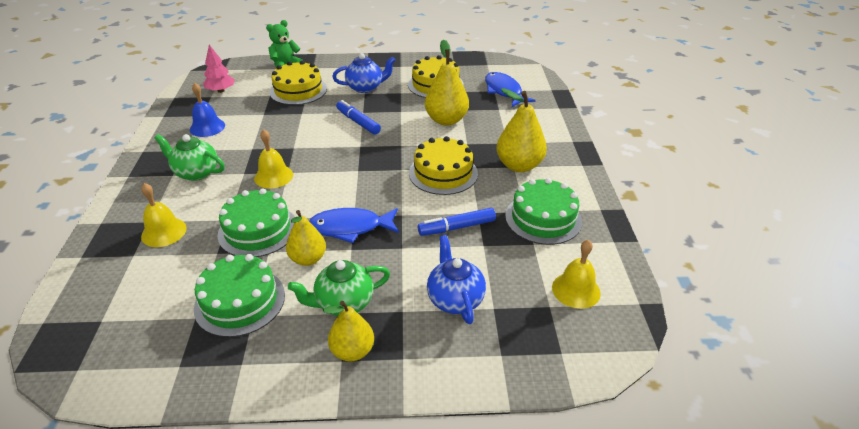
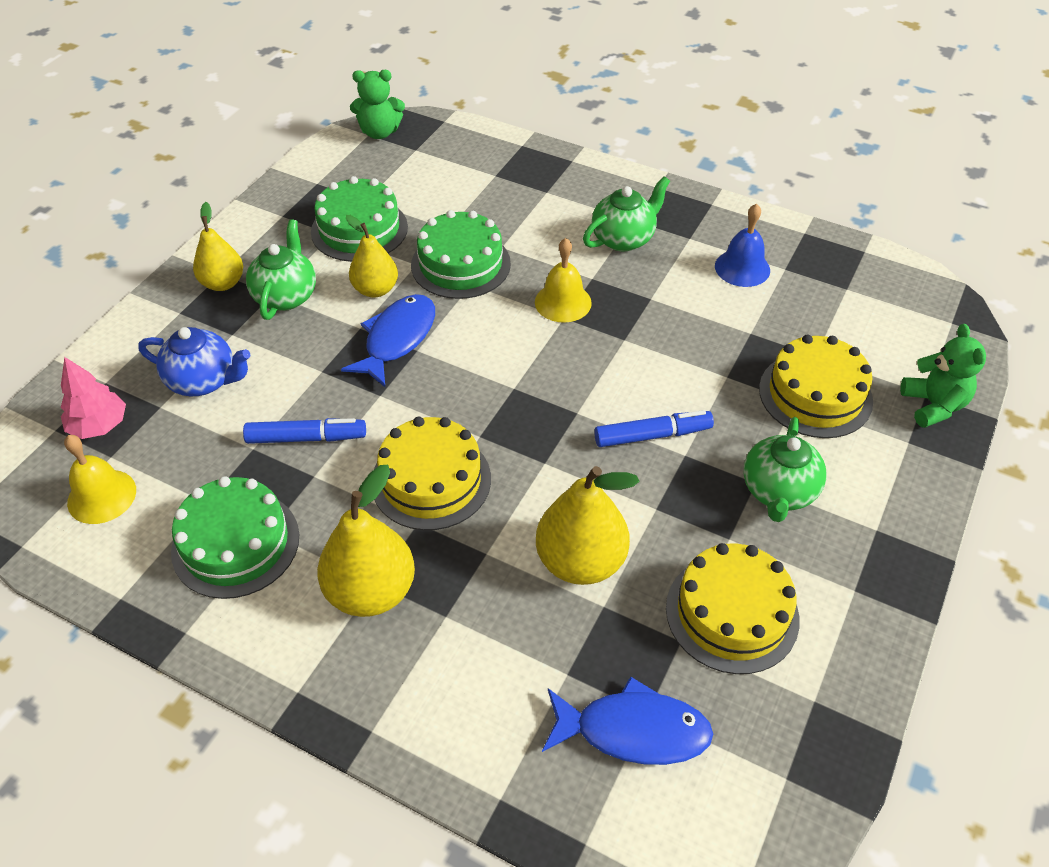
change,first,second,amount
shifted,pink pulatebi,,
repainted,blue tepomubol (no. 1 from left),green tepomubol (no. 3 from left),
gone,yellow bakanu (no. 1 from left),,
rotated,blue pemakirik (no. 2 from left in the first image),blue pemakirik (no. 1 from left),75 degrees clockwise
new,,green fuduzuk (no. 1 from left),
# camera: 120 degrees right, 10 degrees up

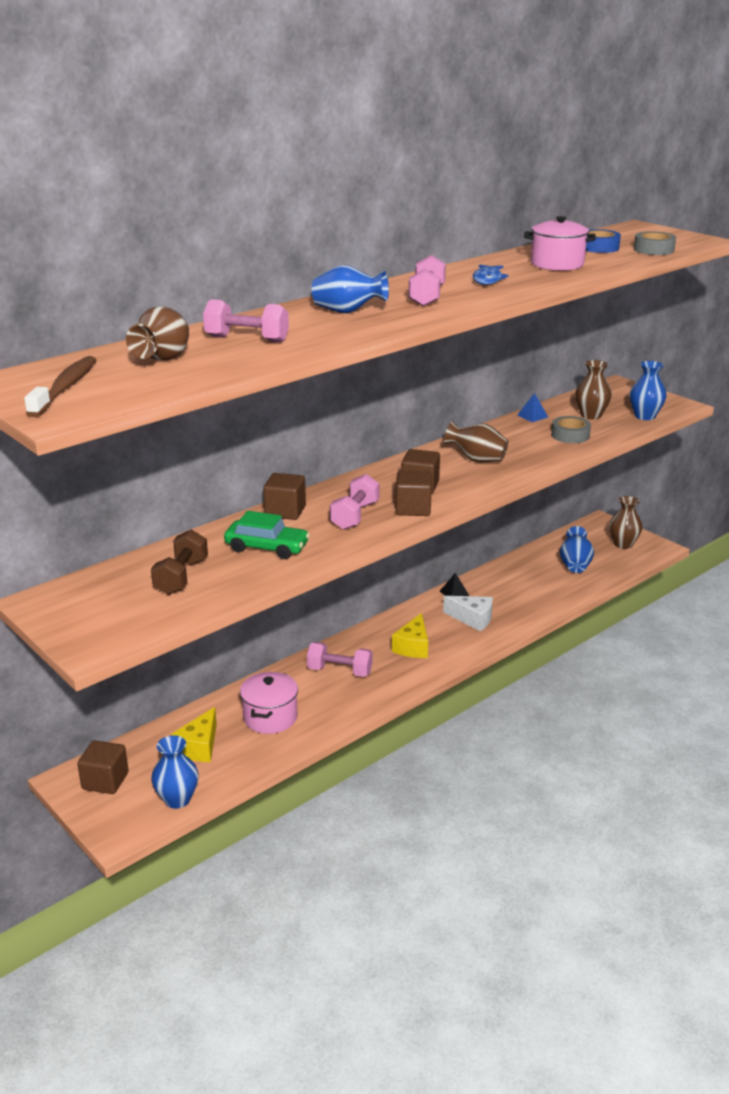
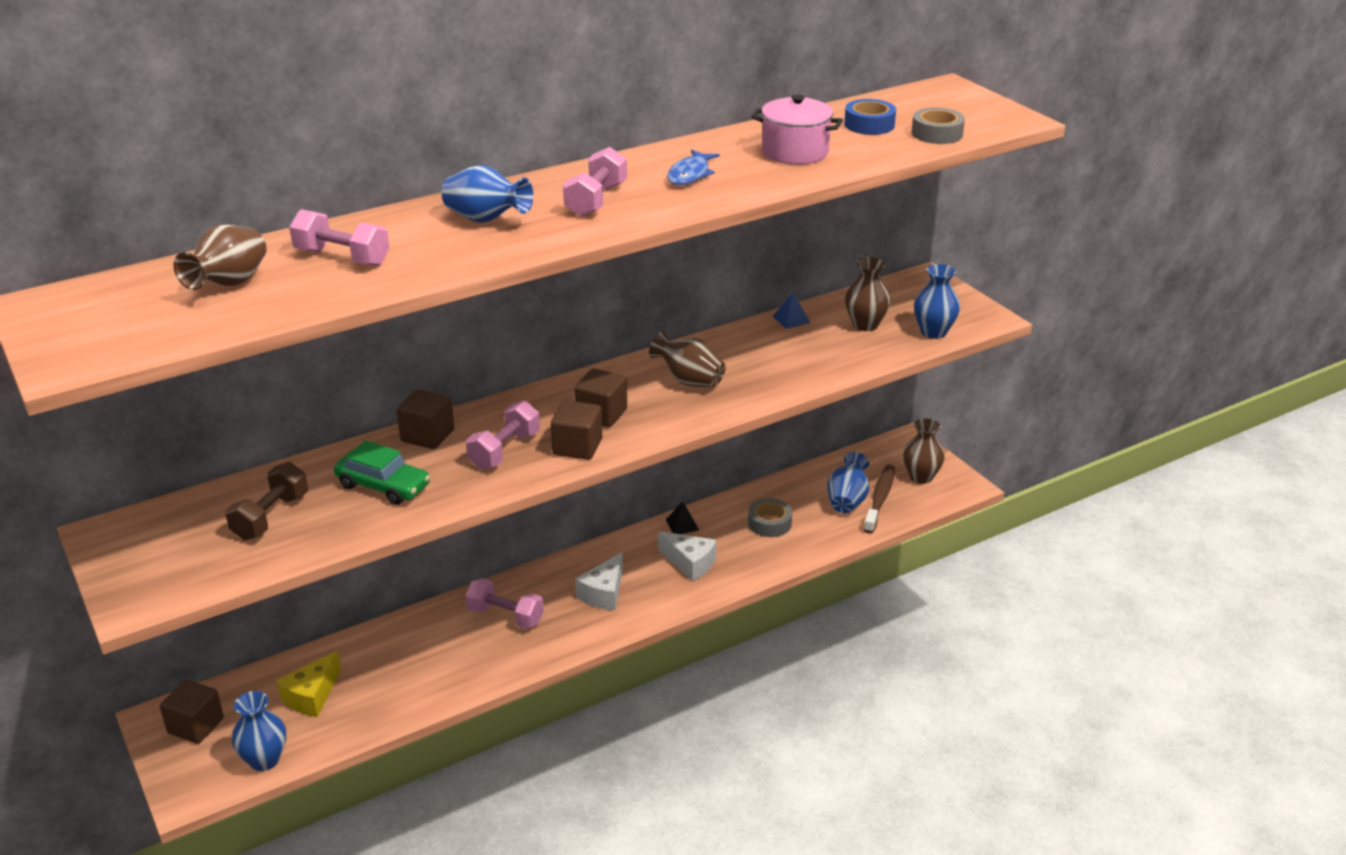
change,first,second,amount
shifted,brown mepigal,,
shifted,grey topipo (no. 1 from left),,
repainted,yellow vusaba (no. 2 from left),white vusaba (no. 1 from left),
gone,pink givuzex (no. 1 from left),,
# camera: 10 degrees right, 5 degrees up

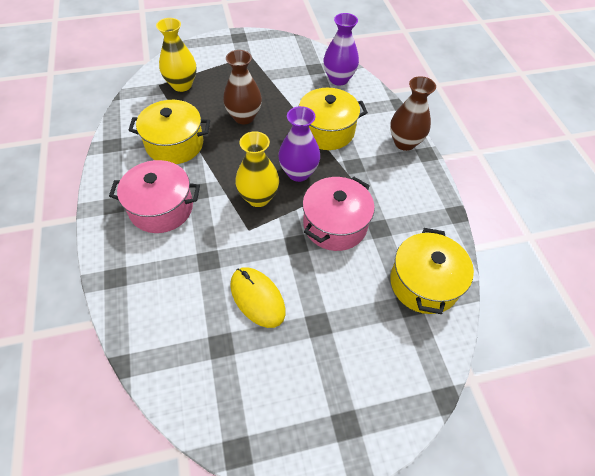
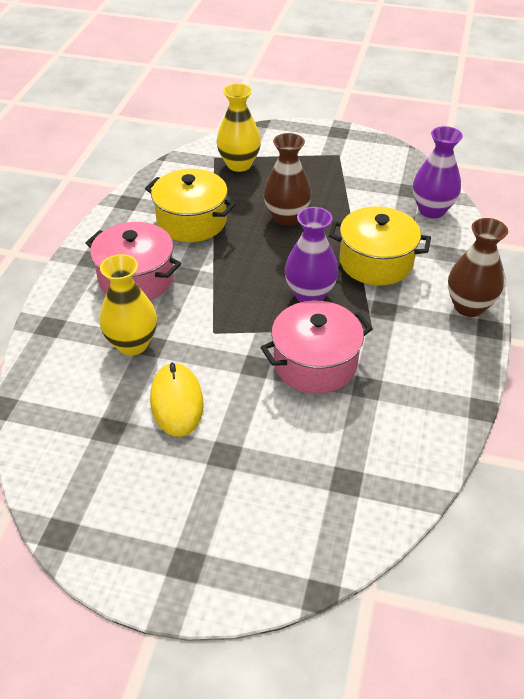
change,first,second,amount
shifted,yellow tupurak (no. 2 from left in the first image),yellow tupurak (no. 1 from left),
gone,yellow givuzex (no. 3 from left),,
# camera: 30 degrees right, 10 degrees down

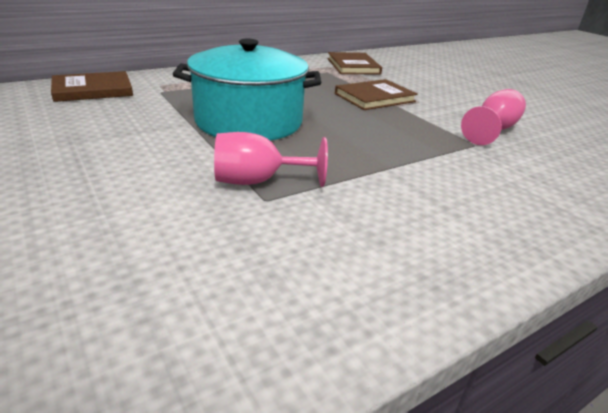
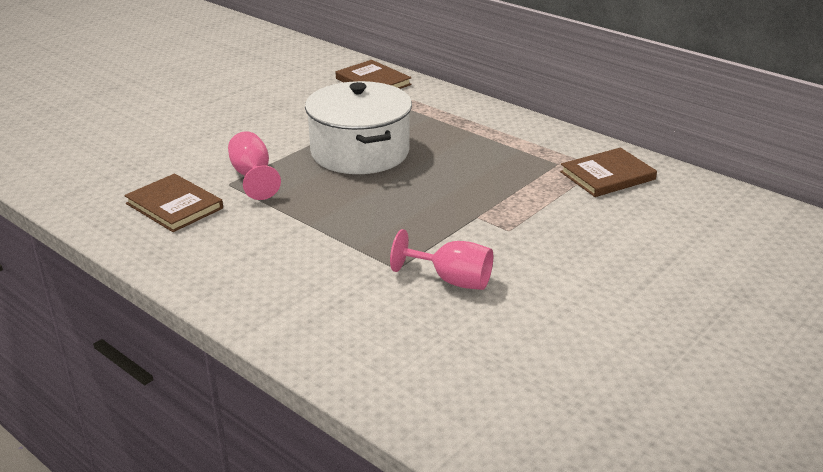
change,first,second,amount
repainted,turquoise givuzex,white givuzex,
shifted,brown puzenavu (no. 3 from left in the first image),brown puzenavu (no. 1 from left),
# camera: 75 degrees right, 0 degrees up

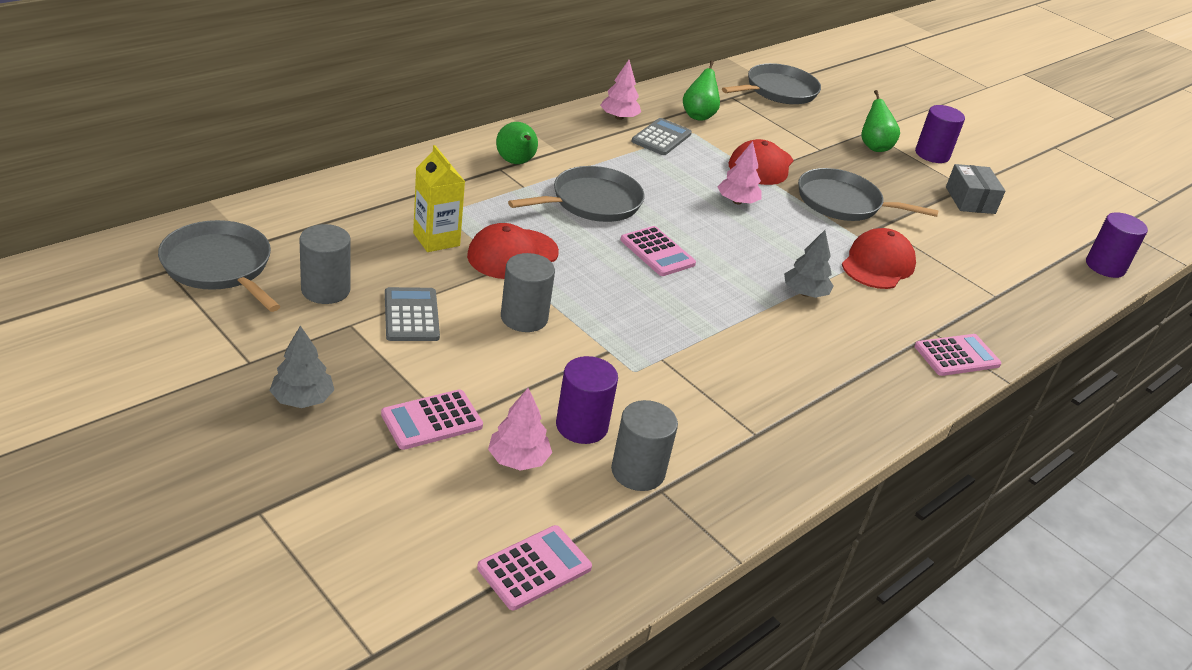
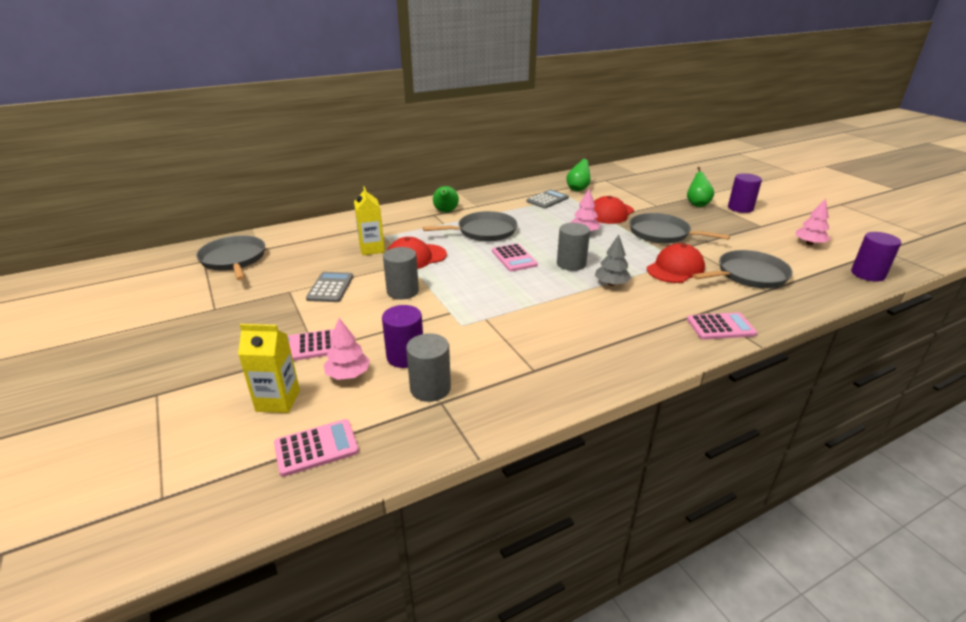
change,first,second,amount
shifted,pink pulatebi (no. 2 from left in the first image),pink pulatebi (no. 3 from left),
shifted,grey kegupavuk (no. 3 from left in the first image),grey kegupavuk (no. 4 from left),
gone,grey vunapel,,
shifted,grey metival (no. 1 from left in the first image),grey metival (no. 3 from left),
gone,grey pulatebi (no. 1 from left),,
new,,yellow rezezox (no. 1 from left),
# camera: 20 degrees right, 5 degrees down

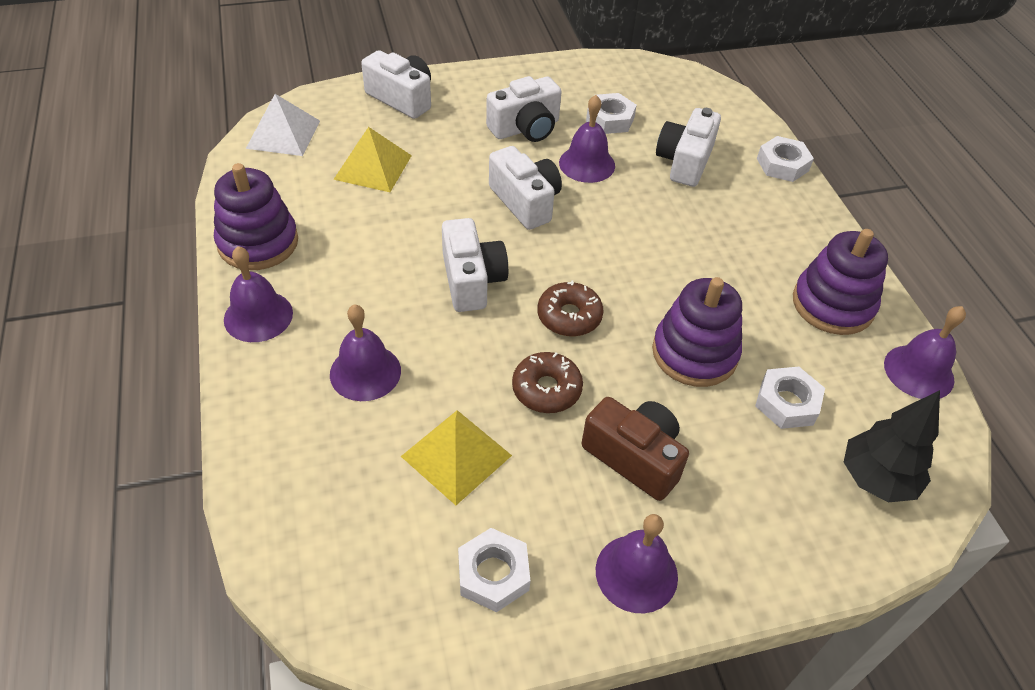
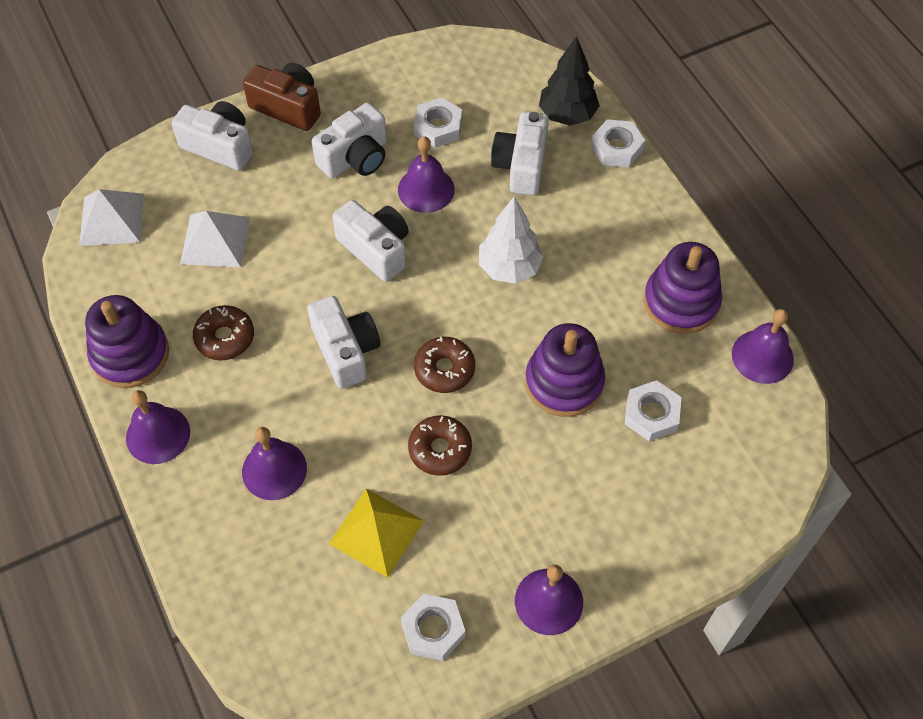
change,first,second,amount
repainted,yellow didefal (no. 1 from left),white didefal (no. 2 from left),
shifted,black pulatebi,,
shifted,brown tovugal,,
new,,white pulatebi,
new,,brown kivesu (no. 1 from left),
# camera: 10 degrees left, 10 degrees up

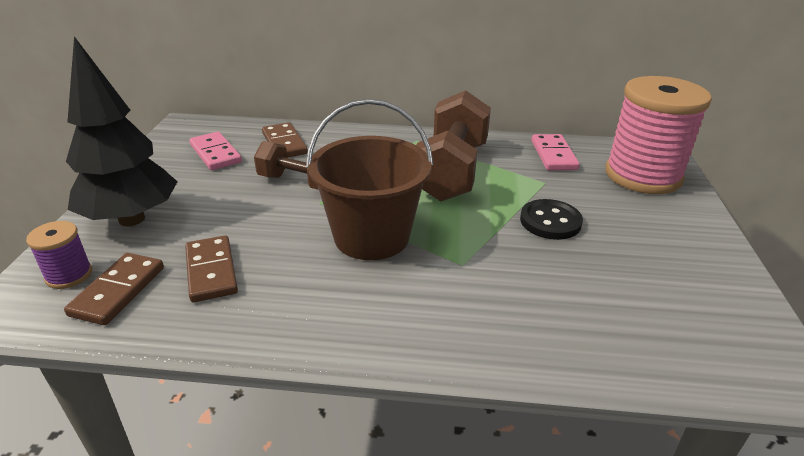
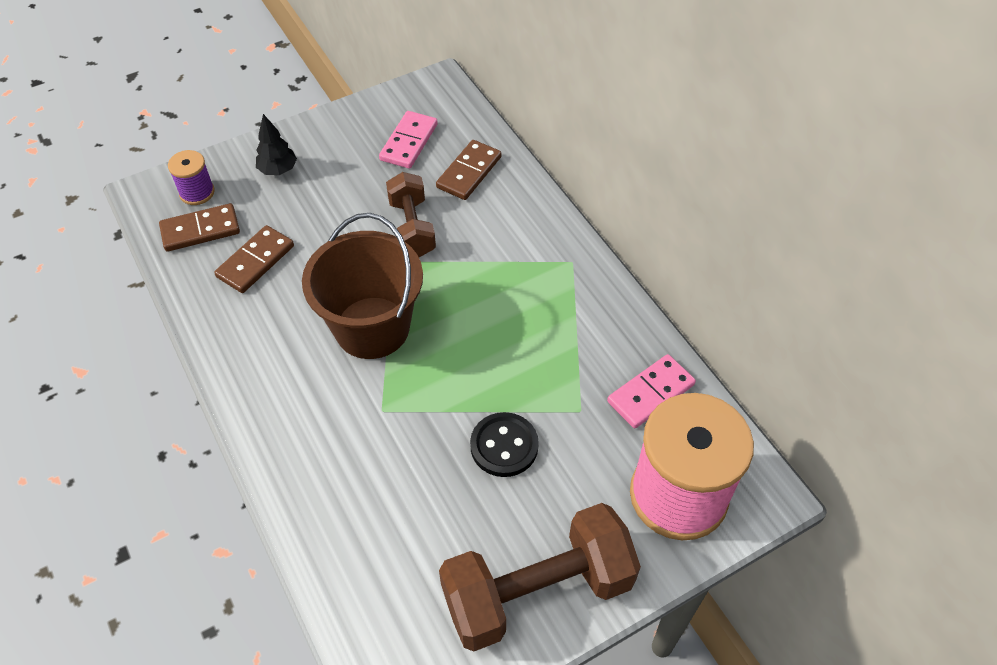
change,first,second,amount
scaled,black pulatebi,,x0.45
shifted,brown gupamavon (no. 2 from left),,
# camera: 55 degrees right, 20 degrees up

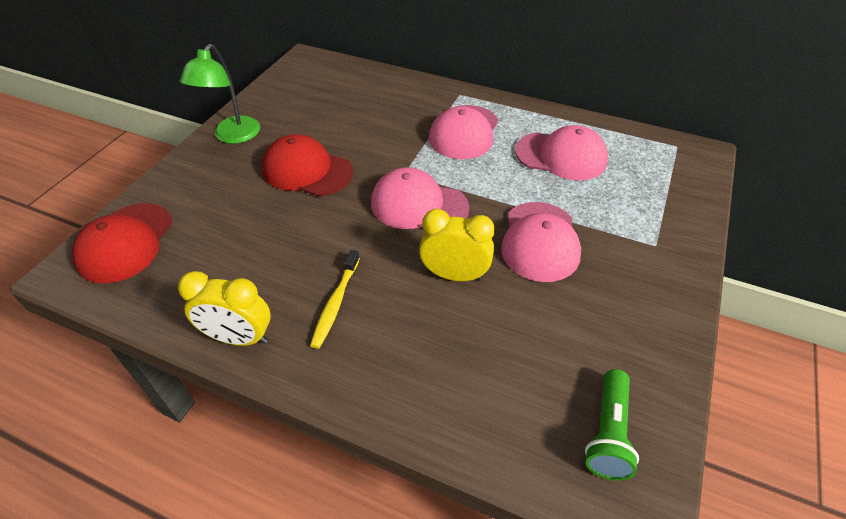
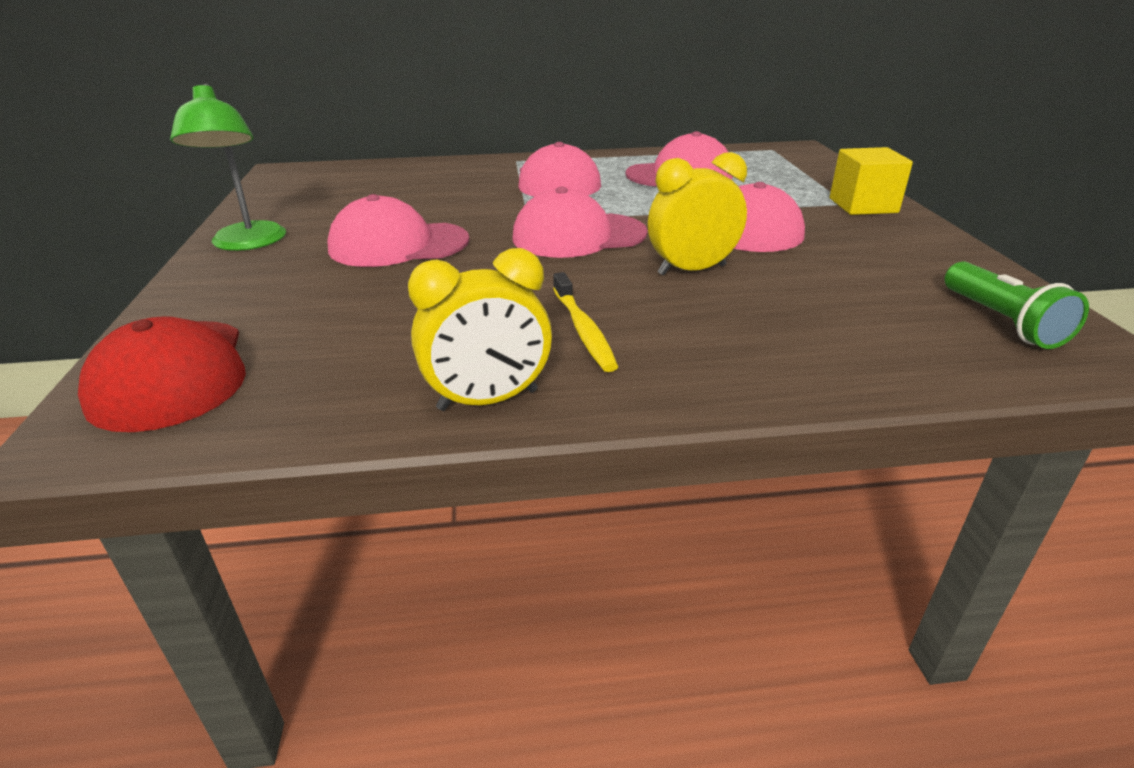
change,first,second,amount
repainted,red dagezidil (no. 2 from left),pink dagezidil (no. 1 from left),
new,,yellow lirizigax,
# camera: 30 degrees left, 15 degrees down

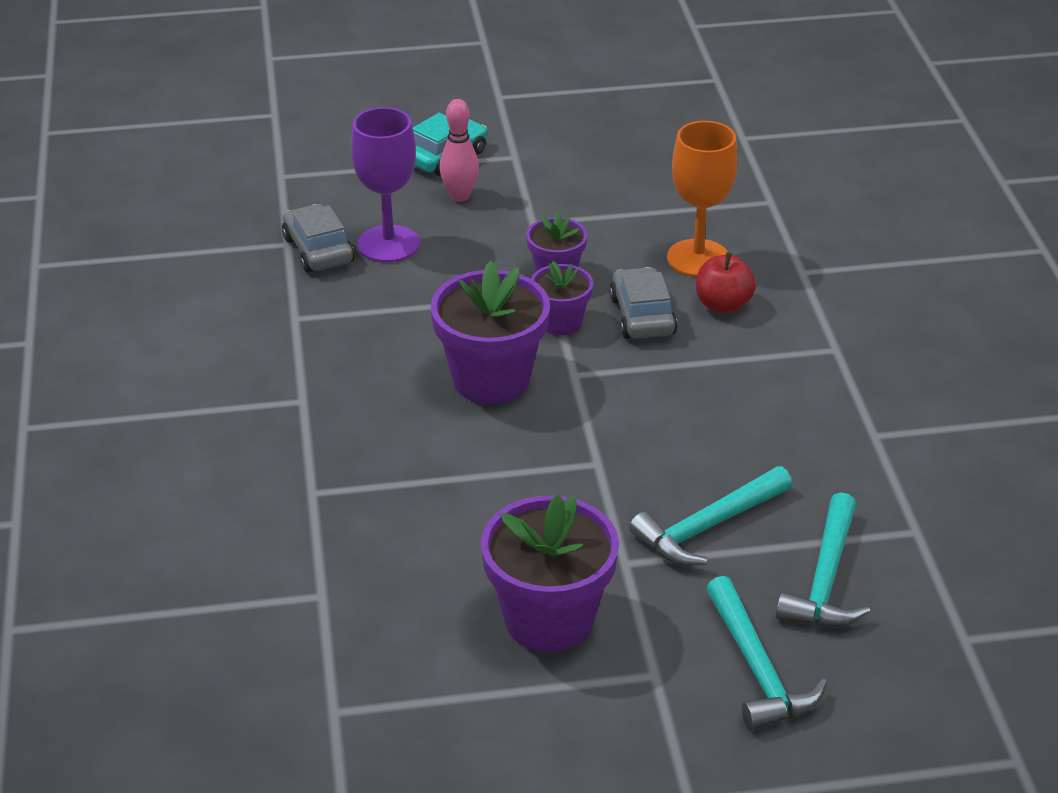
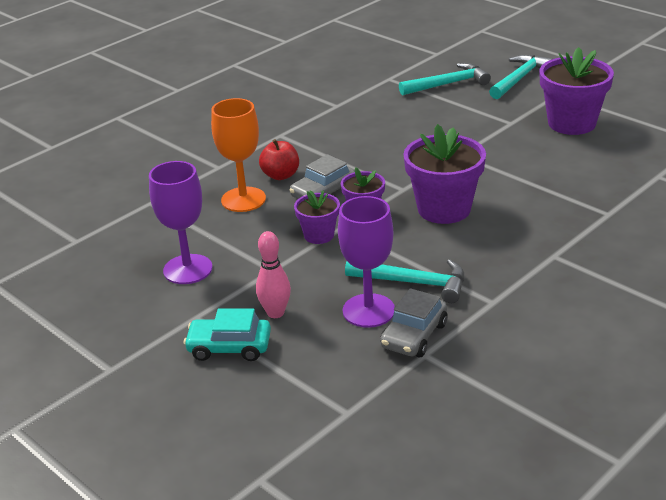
change,first,second,amount
shifted,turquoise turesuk (no. 1 from left),,
new,,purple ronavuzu (no. 1 from left),
# camera: 125 degrees left, 5 degrees down

